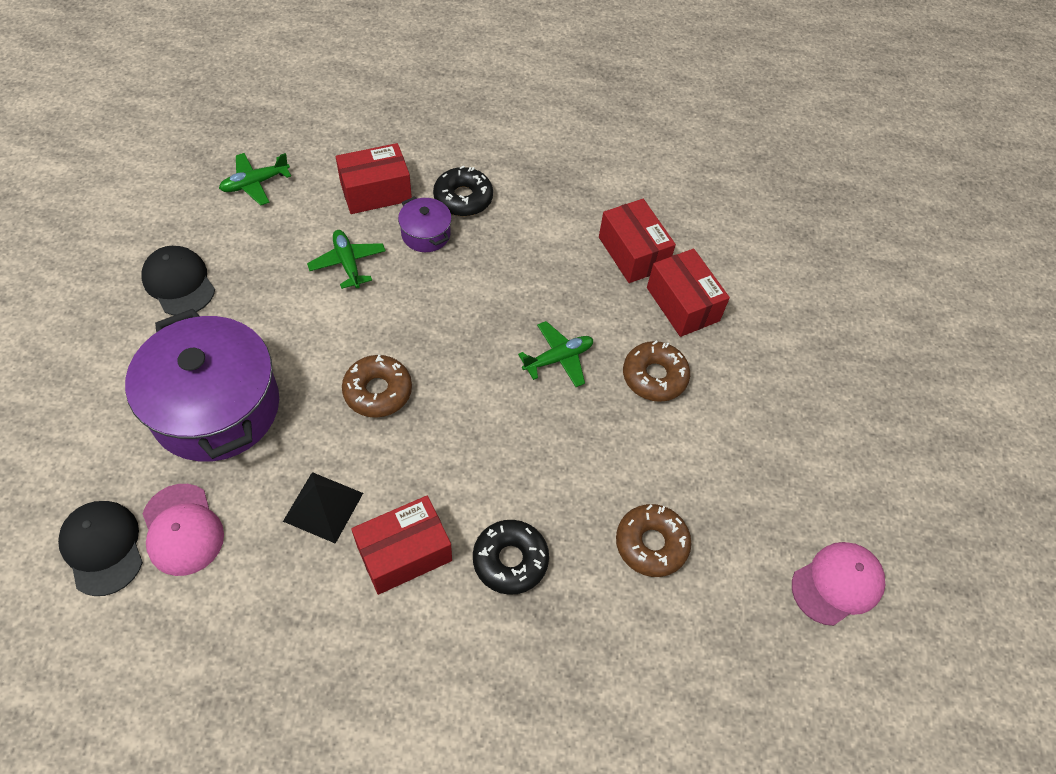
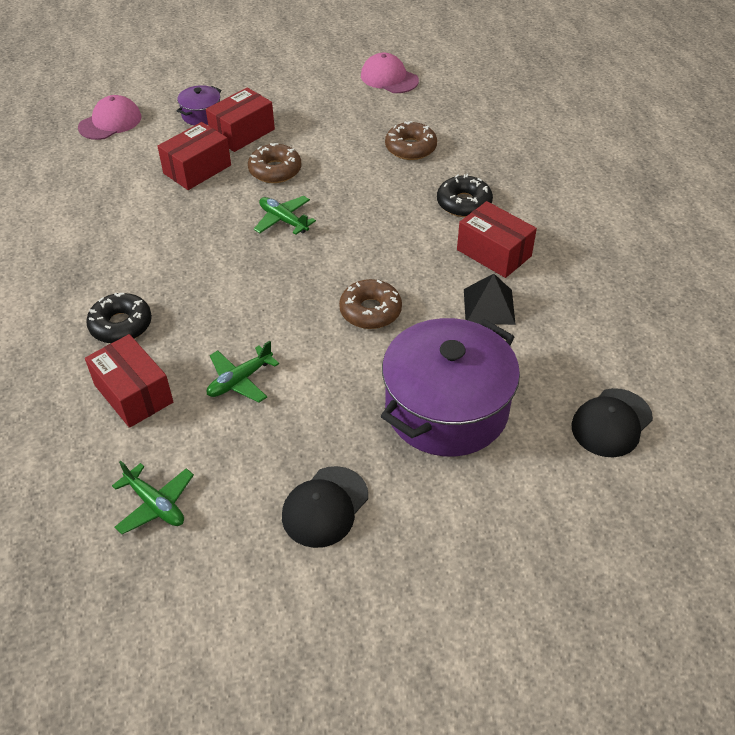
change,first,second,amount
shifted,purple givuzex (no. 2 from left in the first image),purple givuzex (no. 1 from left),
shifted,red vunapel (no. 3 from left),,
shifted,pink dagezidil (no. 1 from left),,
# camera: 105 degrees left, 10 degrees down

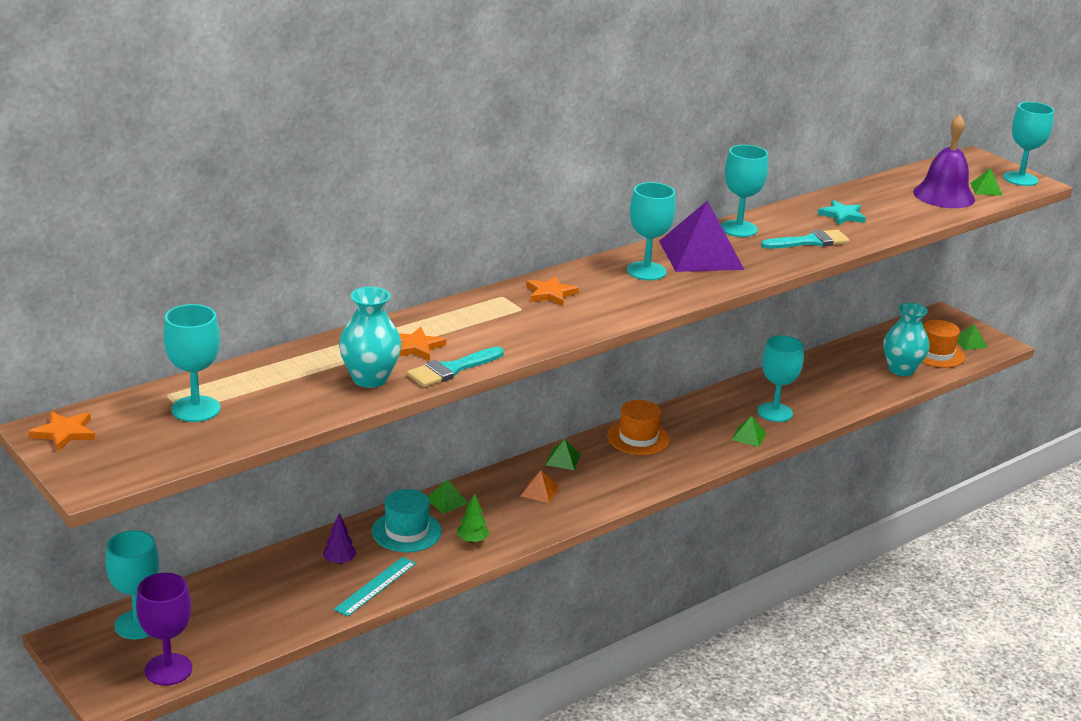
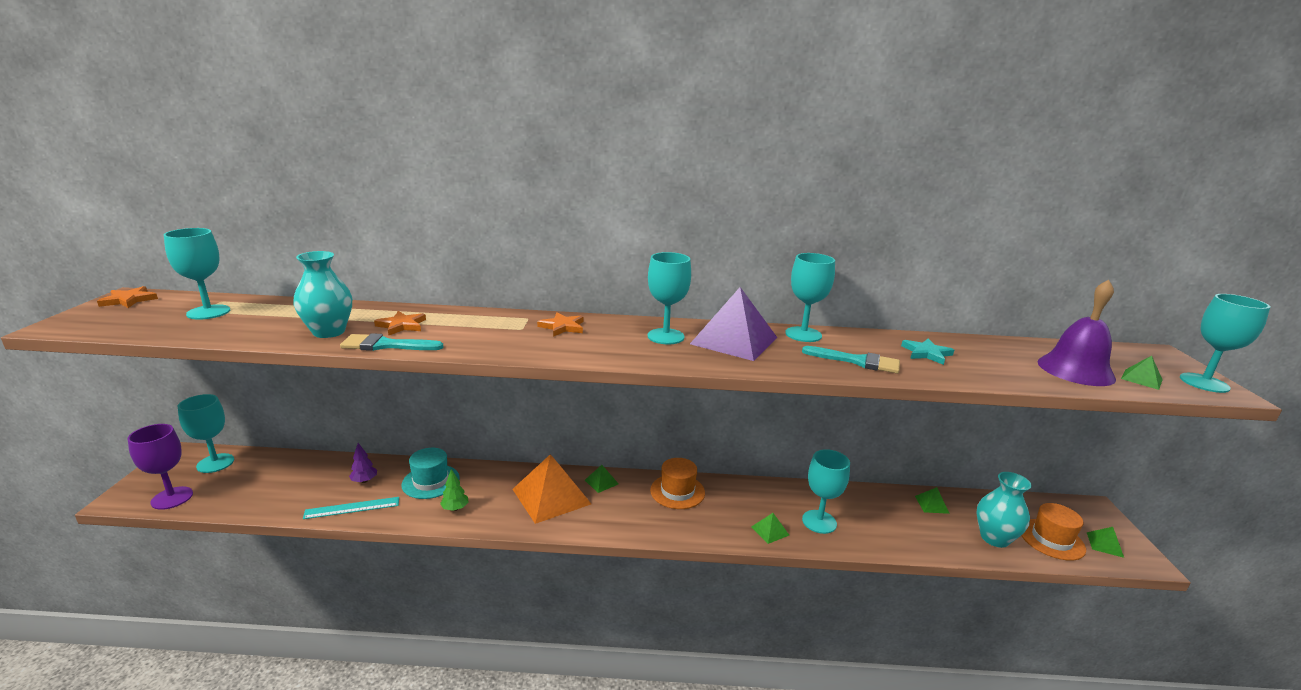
change,first,second,amount
scaled,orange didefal,,x2.30
shifted,green didefal (no. 1 from left in the first image),green didefal (no. 3 from left),
# camera: 40 degrees right, 5 degrees down

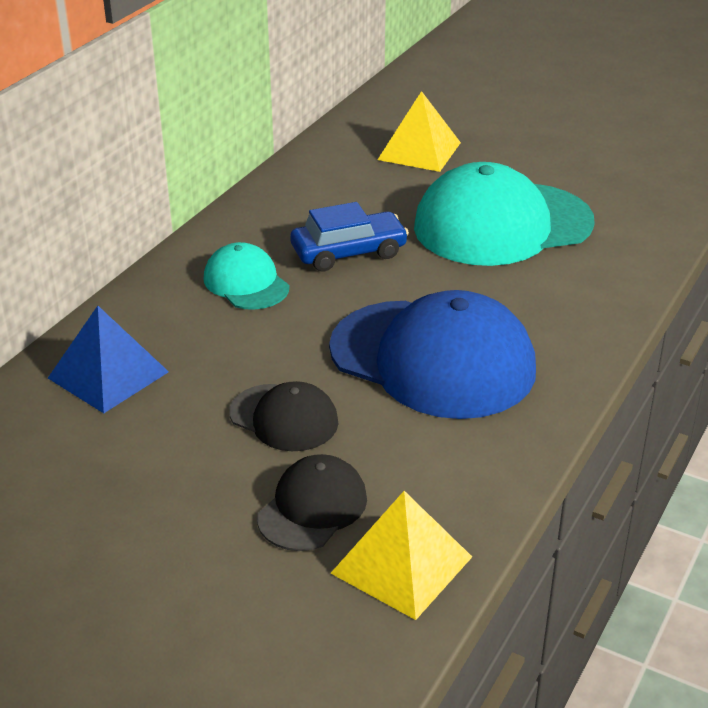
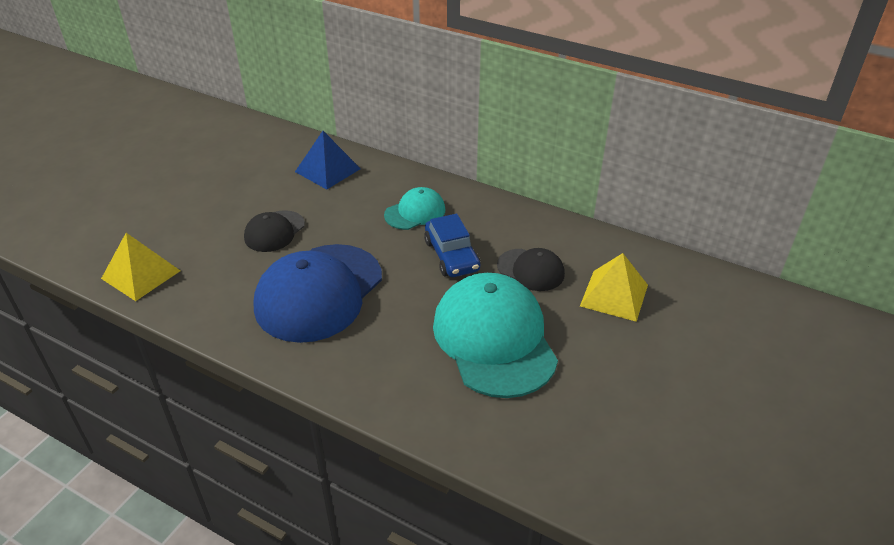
change,first,second,amount
shifted,black dagezidil (no. 2 from left),,
# camera: 90 degrees right, 5 degrees up

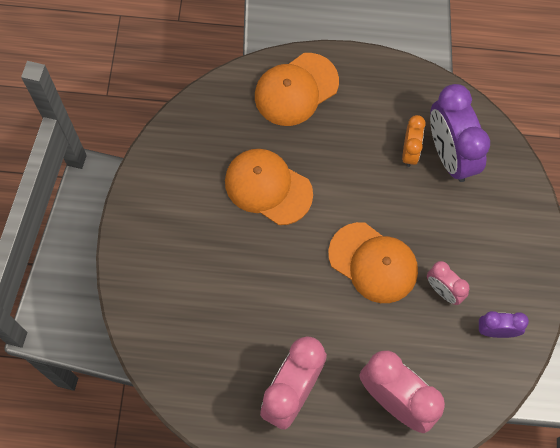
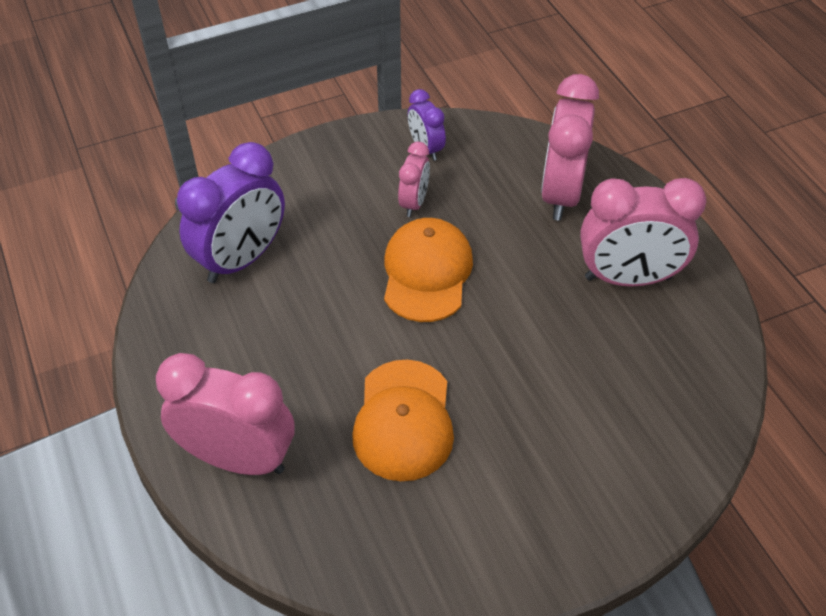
change,first,second,amount
swapped,orange dagezidil (no. 2 from left),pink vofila (no. 1 from left),
gone,orange vofila,,
# camera: 120 degrees left, 20 degrees down

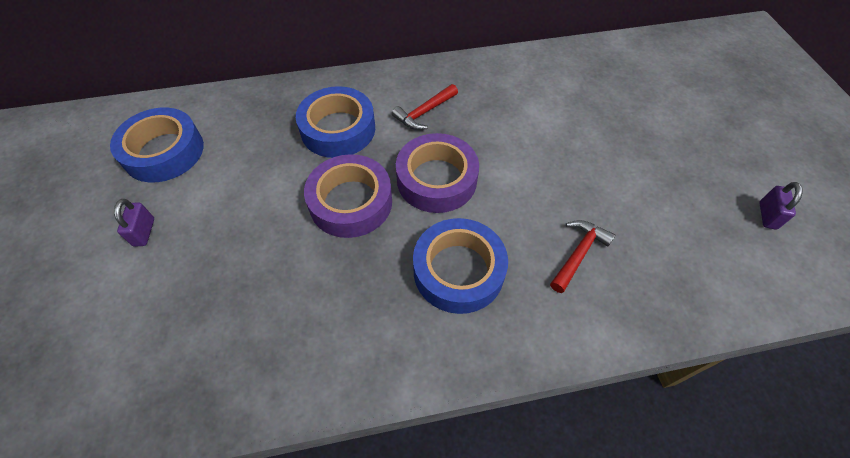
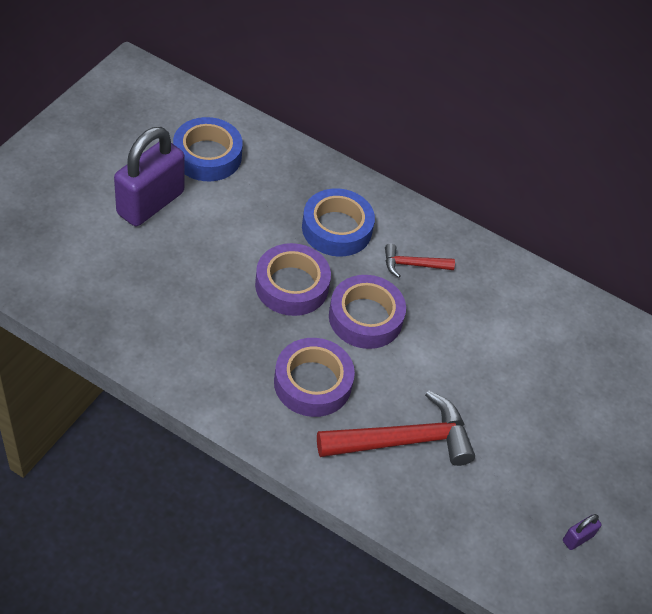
change,first,second,amount
scaled,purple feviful (no. 1 from left),,x2.50
repainted,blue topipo (no. 3 from left),purple topipo (no. 2 from left),
scaled,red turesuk (no. 2 from left in the first image),red turesuk (no. 1 from left),x1.94
# camera: 35 degrees right, 5 degrees down

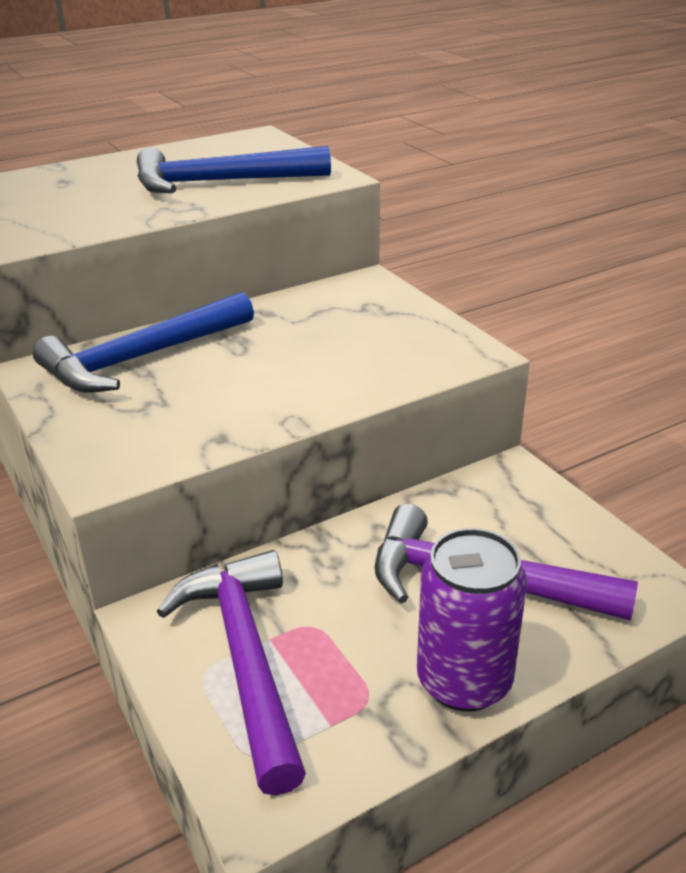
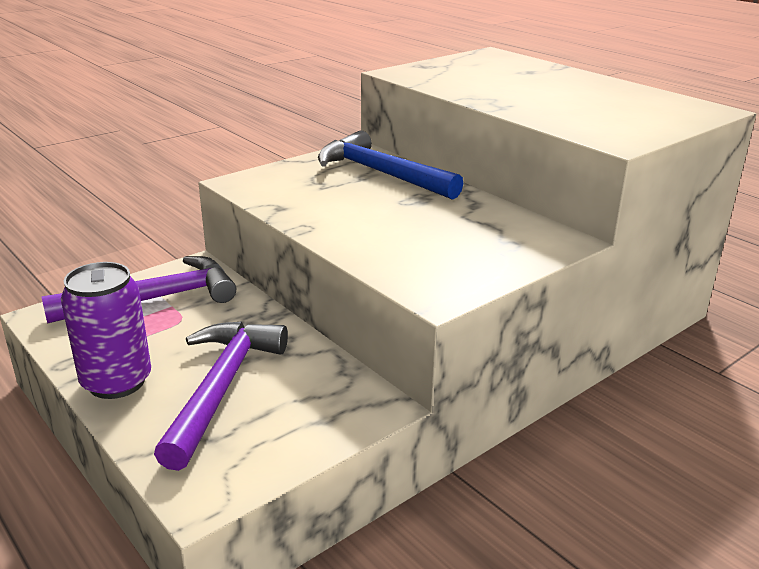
change,first,second,amount
gone,blue turesuk (no. 2 from left),,
# camera: 80 degrees right, 5 degrees down

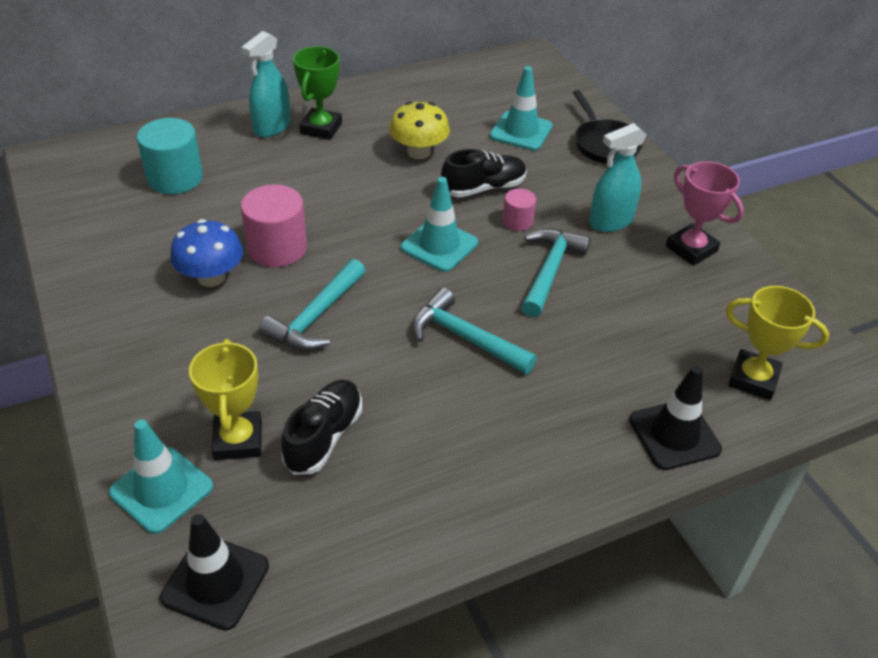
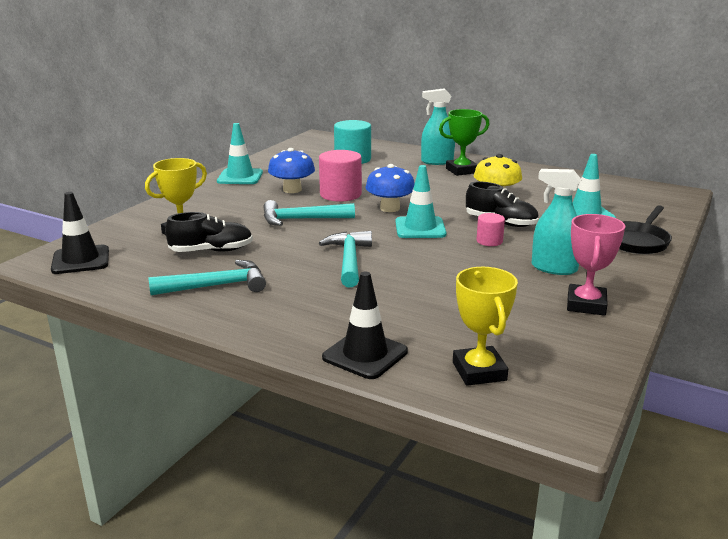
change,first,second,amount
shifted,turquoise turesuk (no. 3 from left in the first image),turquoise turesuk (no. 1 from left),
shifted,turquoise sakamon (no. 1 from left),,
new,,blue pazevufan (no. 2 from left),
# camera: 55 degrees right, 20 degrees down

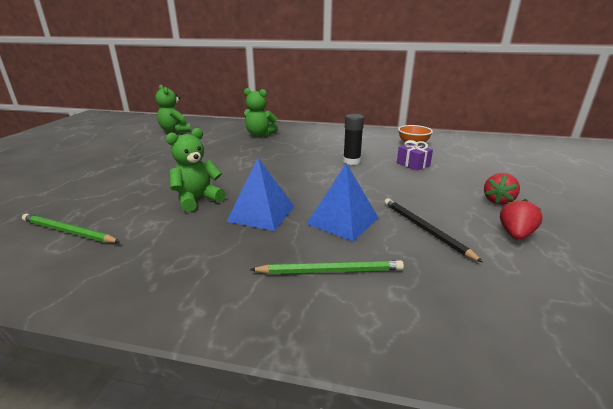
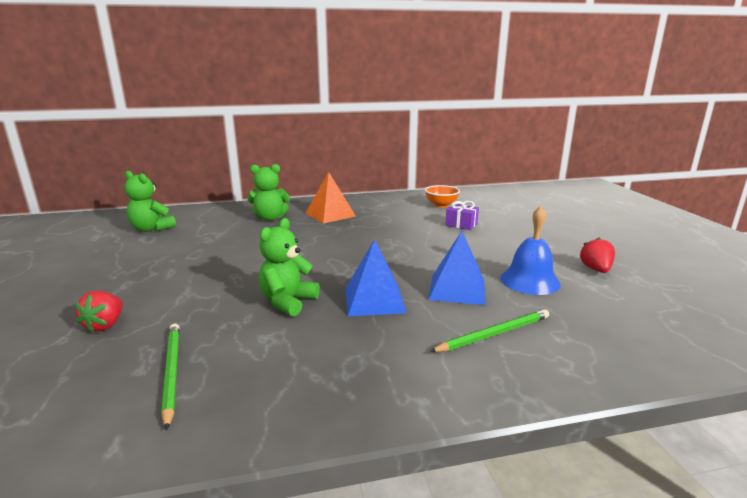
change,first,second,amount
gone,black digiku,,
shifted,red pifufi (no. 1 from left),,
swapped,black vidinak,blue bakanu,
rotated,green vidinak (no. 1 from left),,75 degrees clockwise
new,,orange didefal,
# camera: 25 degrees left, 5 degrees down

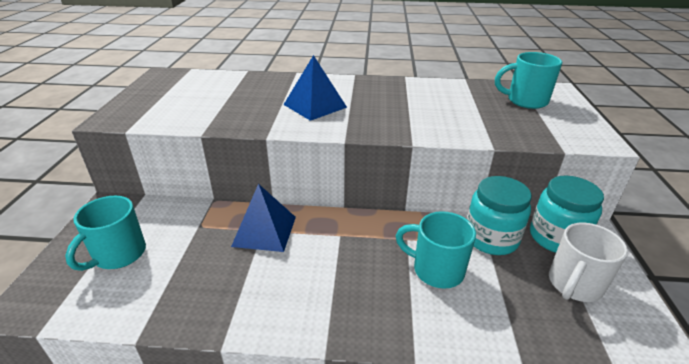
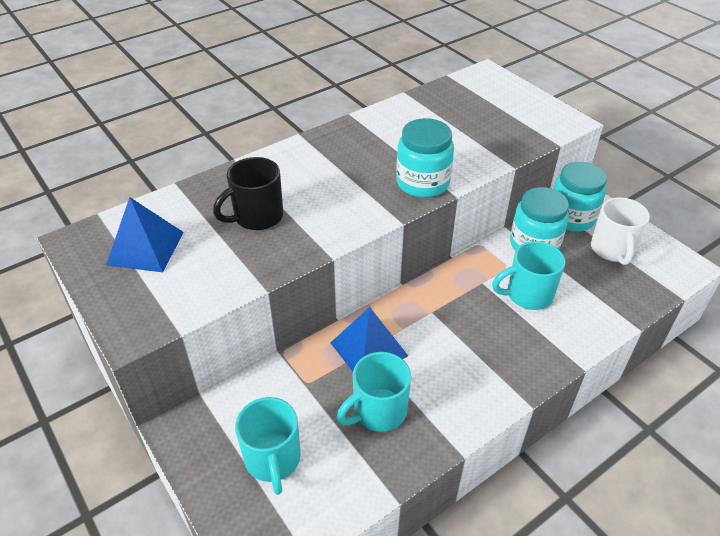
change,first,second,amount
shifted,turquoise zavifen (no. 3 from left in the first image),turquoise zavifen (no. 2 from left),
shifted,blue didefal (no. 2 from left in the first image),blue didefal (no. 1 from left),
new,,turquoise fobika (no. 1 from left),
new,,black zavifen,
# camera: 40 degrees left, 10 degrees up

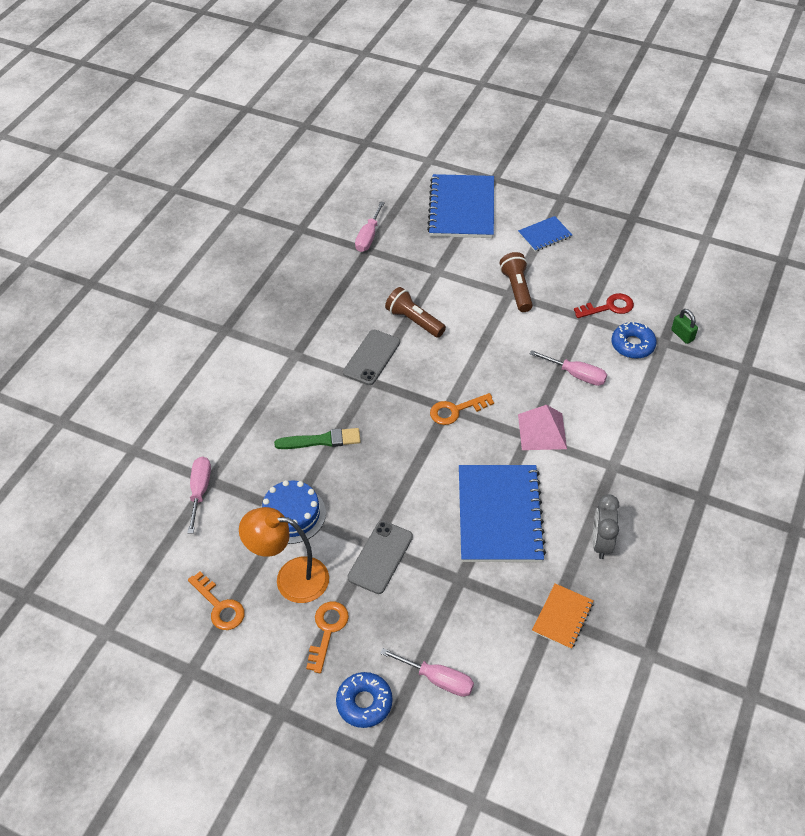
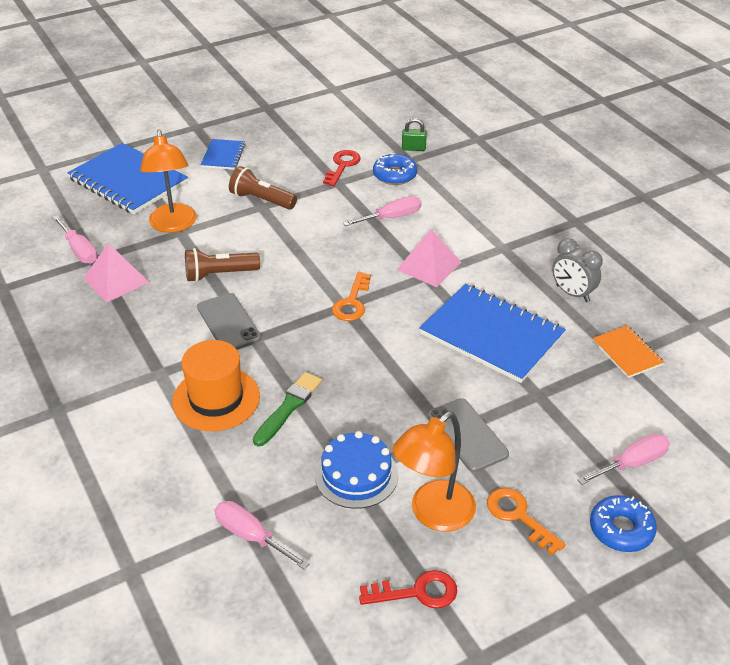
change,first,second,amount
repainted,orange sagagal (no. 1 from left),red sagagal (no. 2 from left),
new,,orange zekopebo (no. 1 from left),
new,,pink didefal (no. 1 from left),
new,,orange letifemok,
# camera: 55 degrees left, 10 degrees down

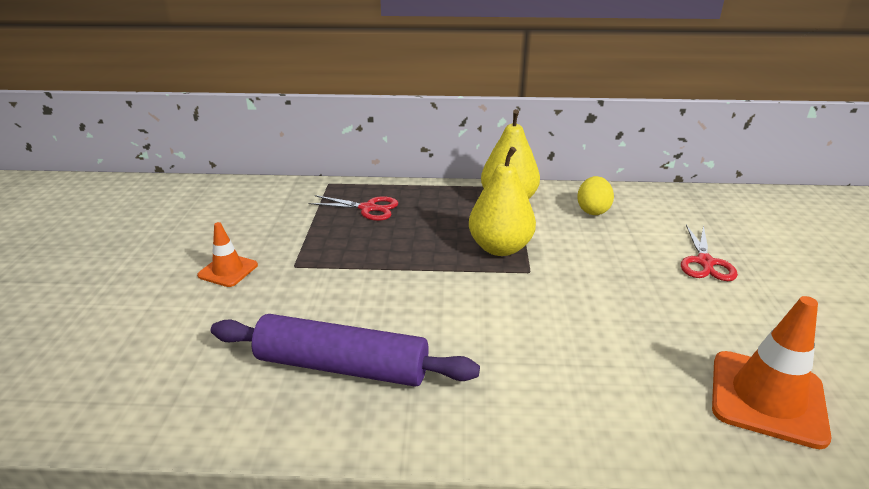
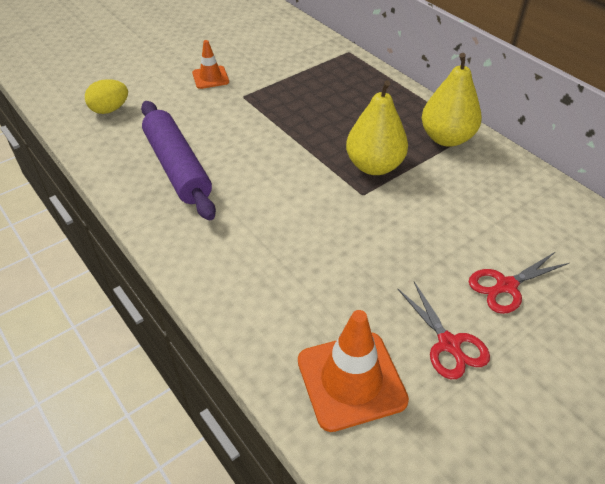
change,first,second,amount
shifted,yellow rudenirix,,
shifted,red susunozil (no. 1 from left),,
# camera: 50 degrees right, 15 degrees up

